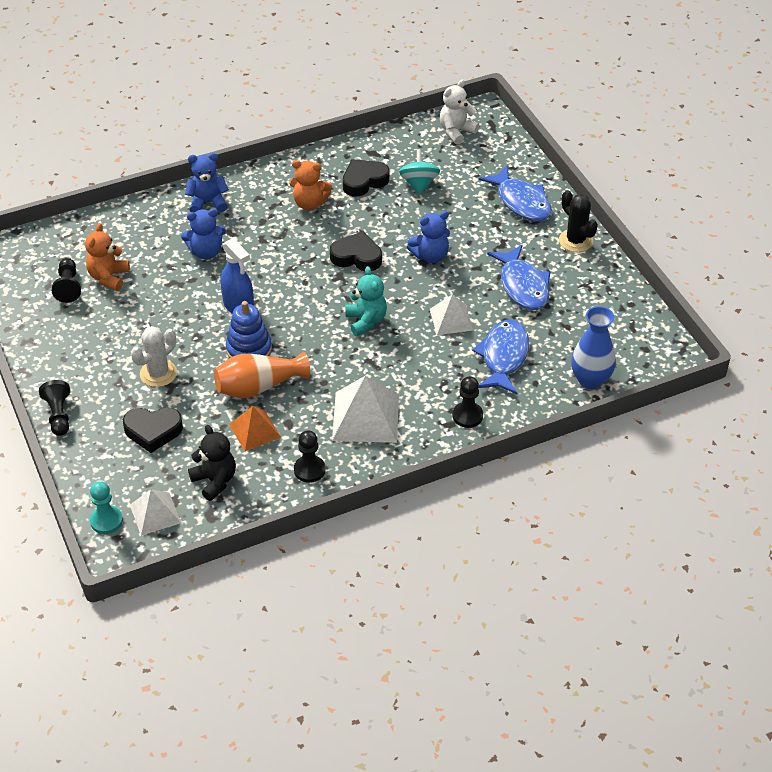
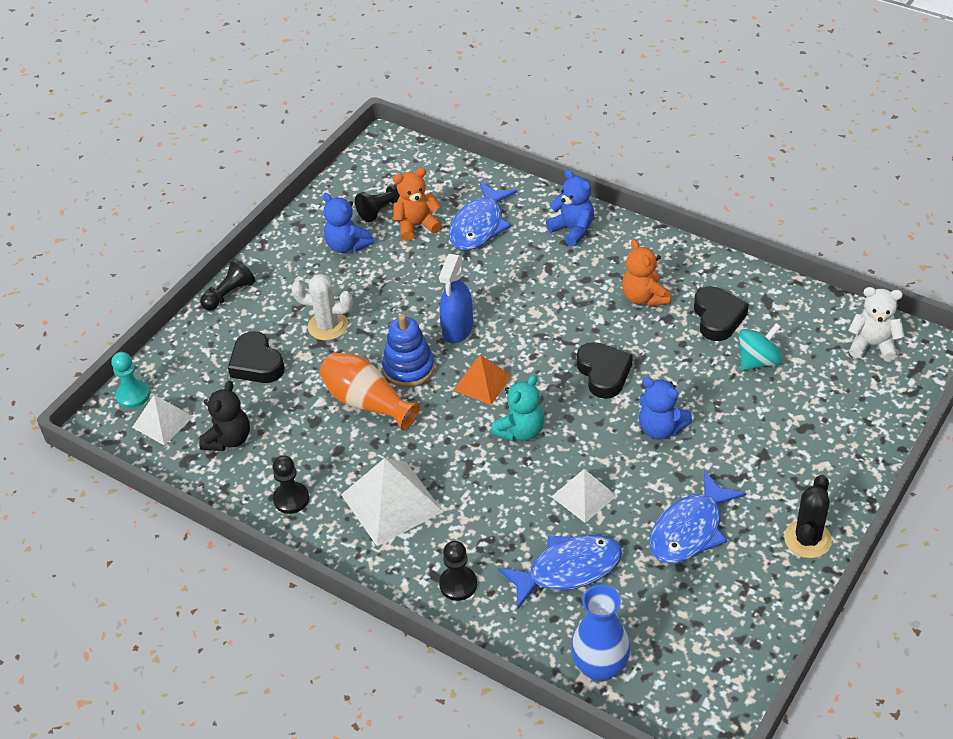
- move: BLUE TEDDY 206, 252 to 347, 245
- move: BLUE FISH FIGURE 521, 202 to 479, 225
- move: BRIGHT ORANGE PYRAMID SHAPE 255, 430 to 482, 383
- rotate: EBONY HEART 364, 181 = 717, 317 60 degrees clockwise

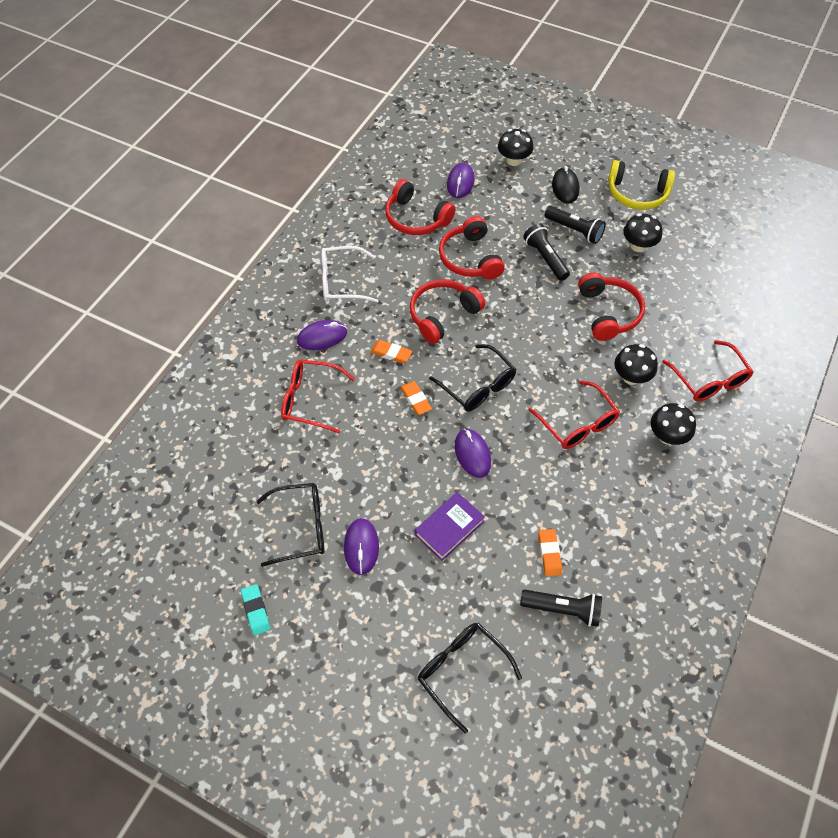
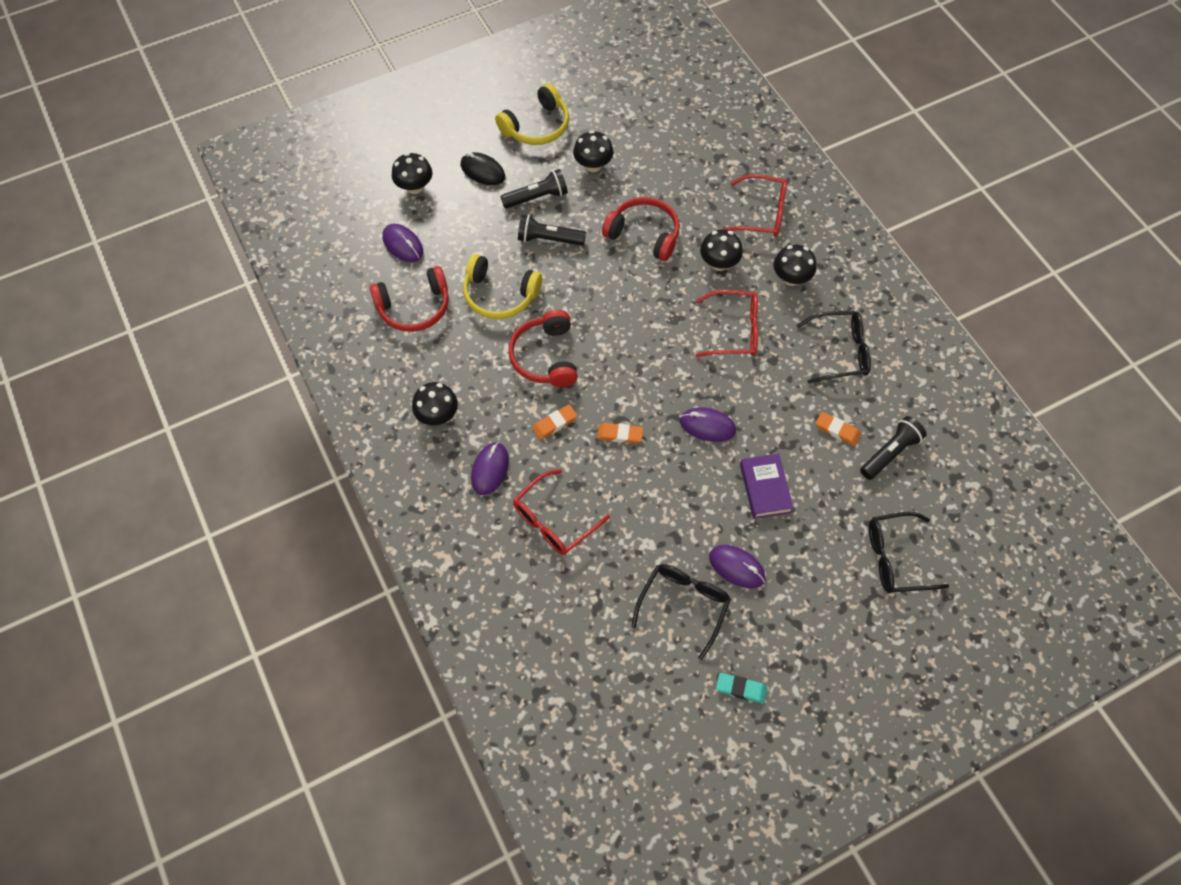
- replace: PURE WHITE EYEGLASSES 341, 282 to EBONY FUNGUS 437, 415
- recolor: CRIMSON HEADPHONES 470, 258 to BRIGHT YELLOW HEADPHONES 499, 295
- move: EBONY EYEGLASSES 478, 386 to 840, 352

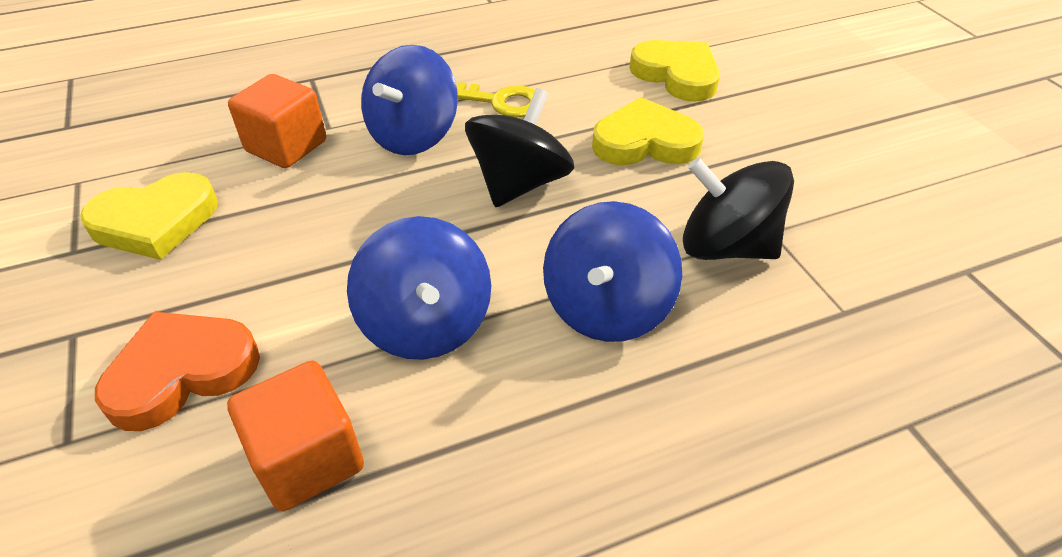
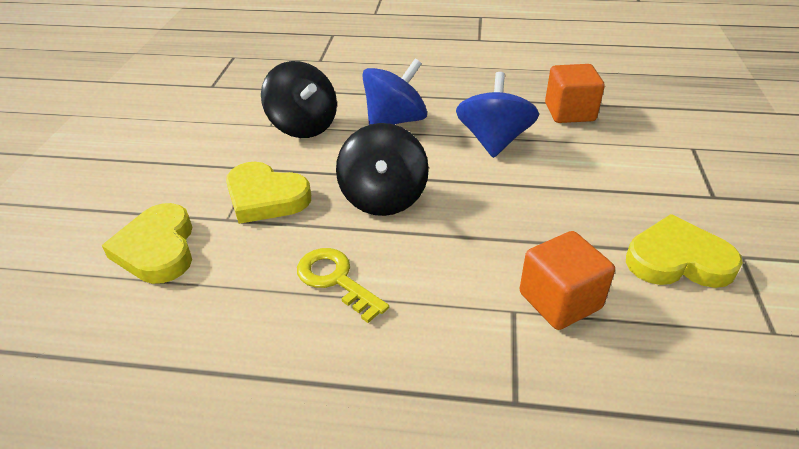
- rotate: EBONY SPINNING TOP 520, 183 = 383, 197 60 degrees counterclockwise
- delete: BRIGHT ORANGE HEART 182, 372
- delete: BLUE SPINNING TOP 413, 136

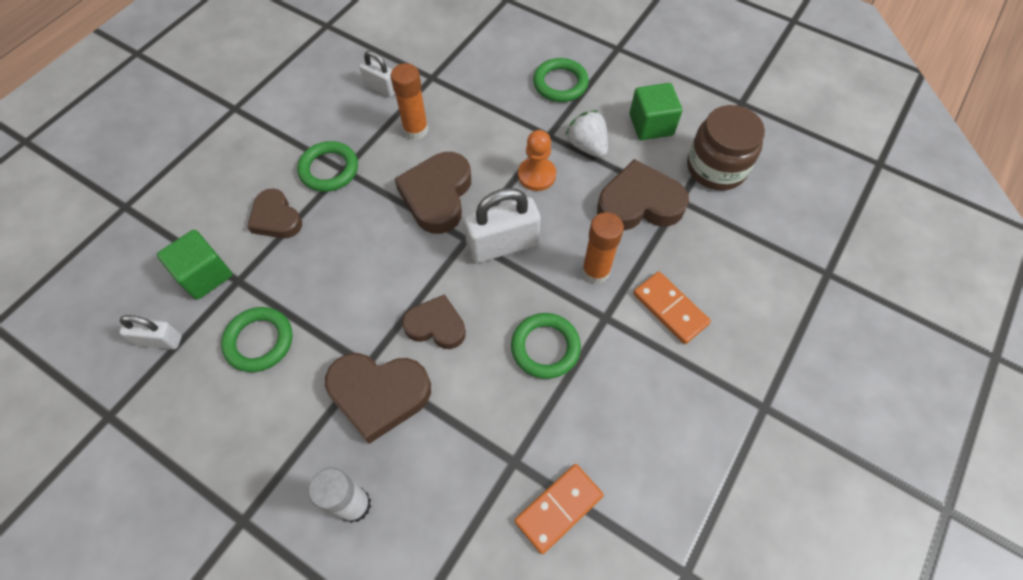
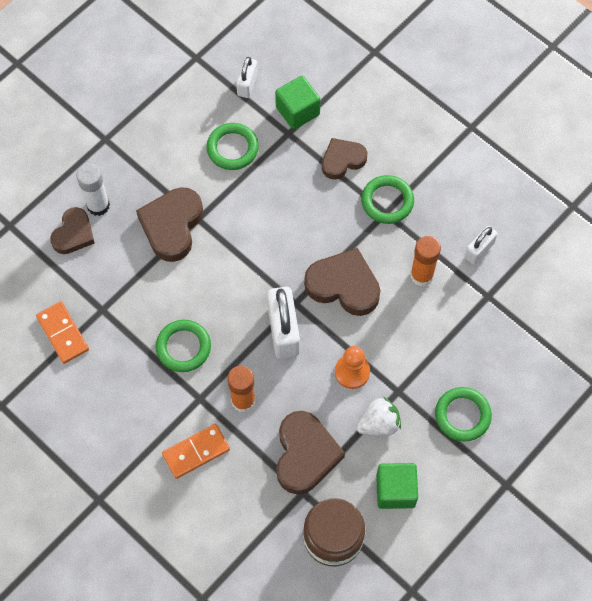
- move: BROWN HEART 436, 325 to 73, 234

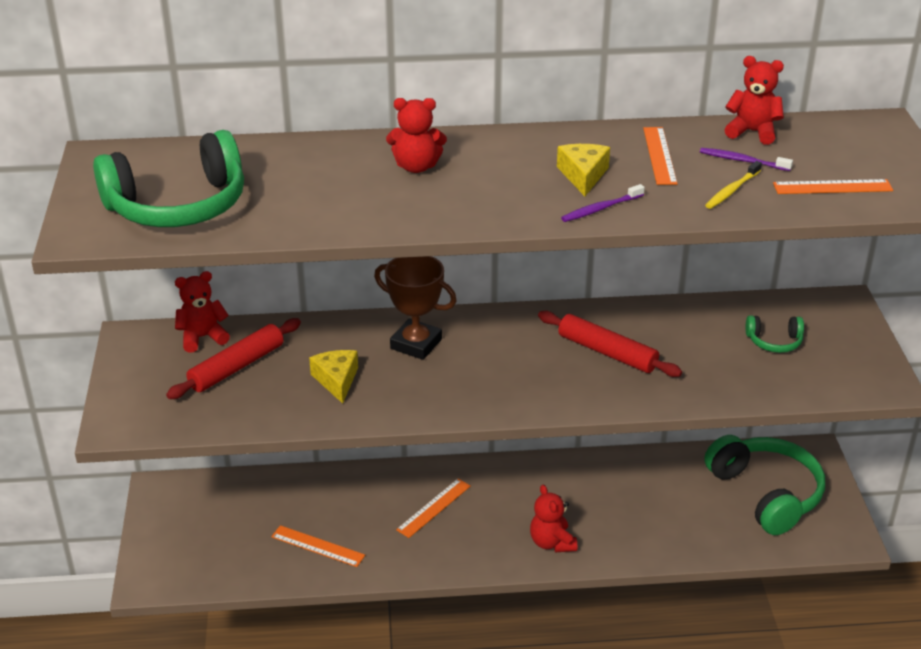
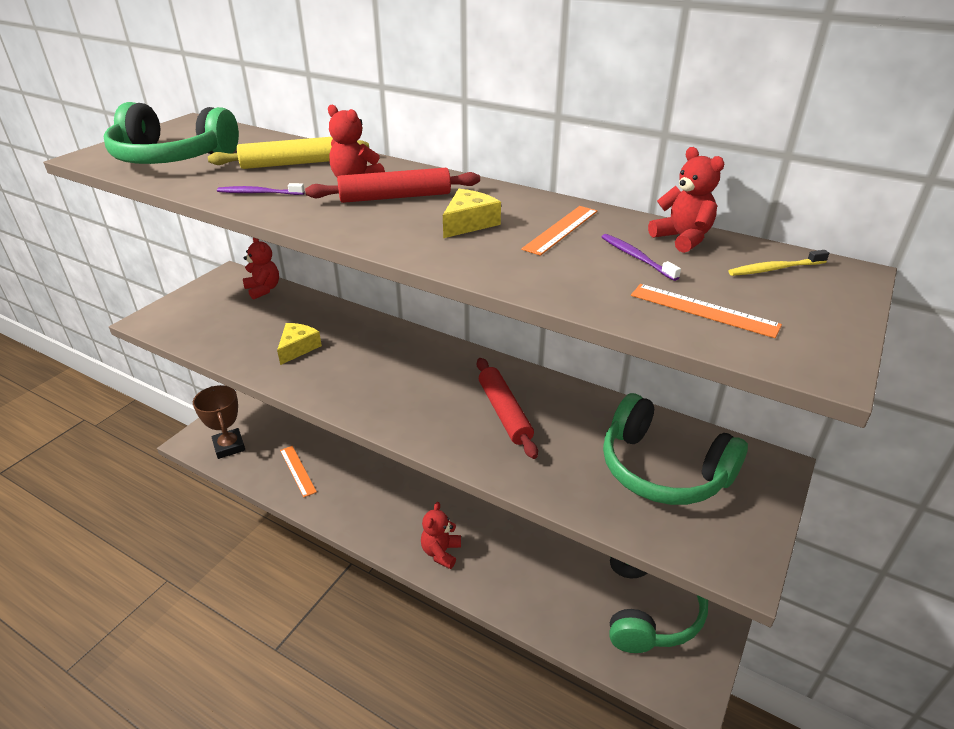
- move: BROWN AWARD CUP 416, 344 to 229, 446
- insert: BRIGHT YELLOW ROLLING PIN 292, 163
- move: ROYAL PURPLE TOOTH BRUSH 601, 209 to 259, 193
- rotate: CRIMSON TEDDY 202, 337 = 263, 289 45 degrees clockwise
- move: CRIMSON ROLLING PIN 237, 367 to 395, 197
- resize: GREEN HEADPHONES 774, 341 = 663, 469 x2.18
- move: BRIGHT YELLOW TOOTH BRUSH 732, 190 to 775, 269
- delete: BRIGHT ORANGE MEASURING STICK 434, 508

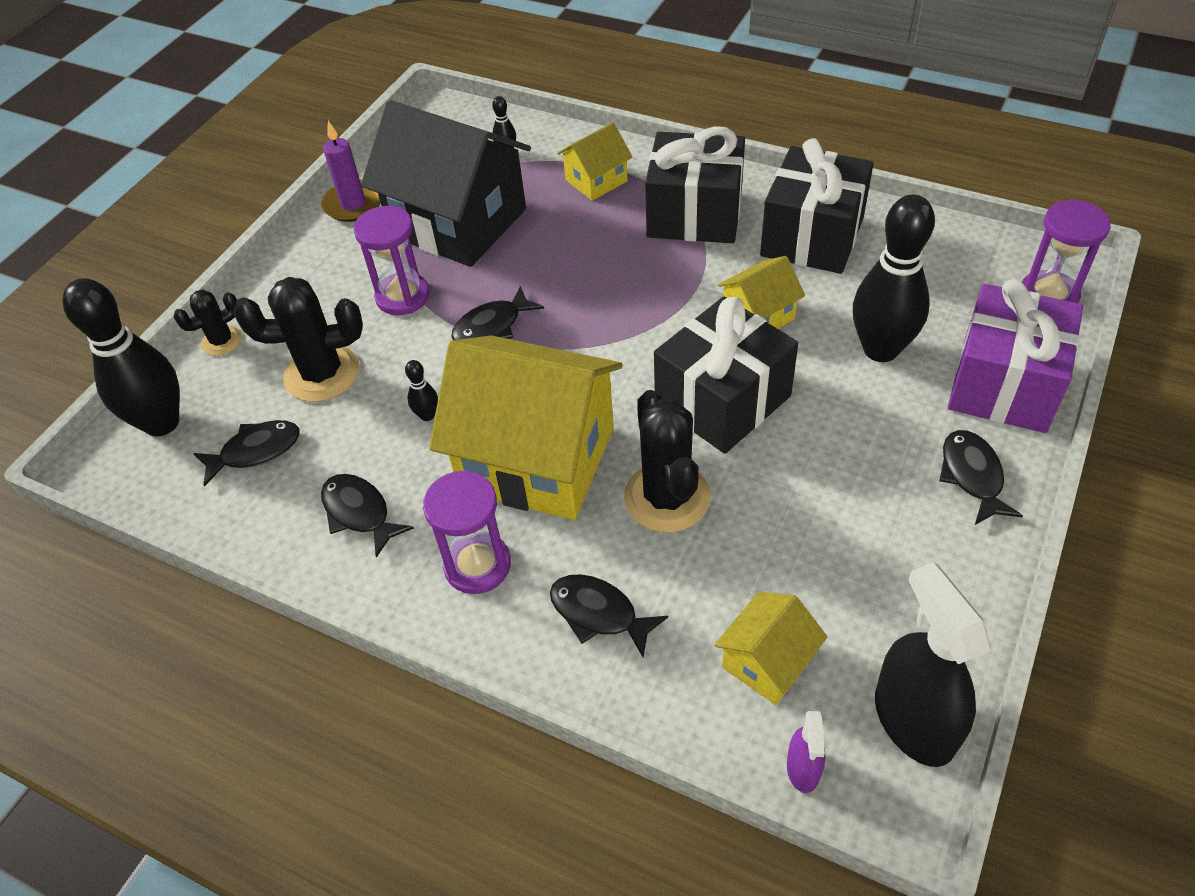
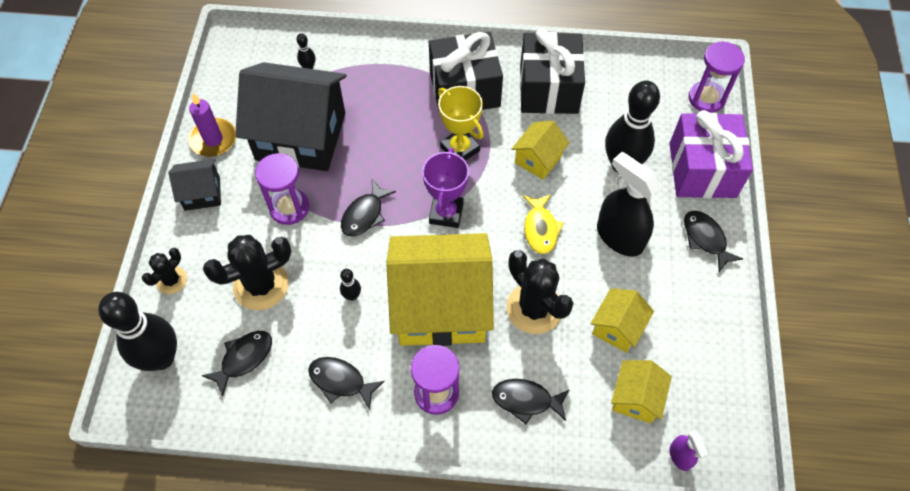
- insert: EBONY HOUSE 202, 193
- insert: ROYAL PURPLE AWARD CUP 446, 213
- insert: BRIGHT YELLOW AWARD CUP 460, 149
- replace: EBONY WRAPPED GIFT 722, 400 to BRIGHT YELLOW FISH FIGURE 540, 229
- move: BRIGHT YELLOW HOUSE 596, 180 to 617, 328
- move: EBONY SPRAYER 913, 721 to 619, 237

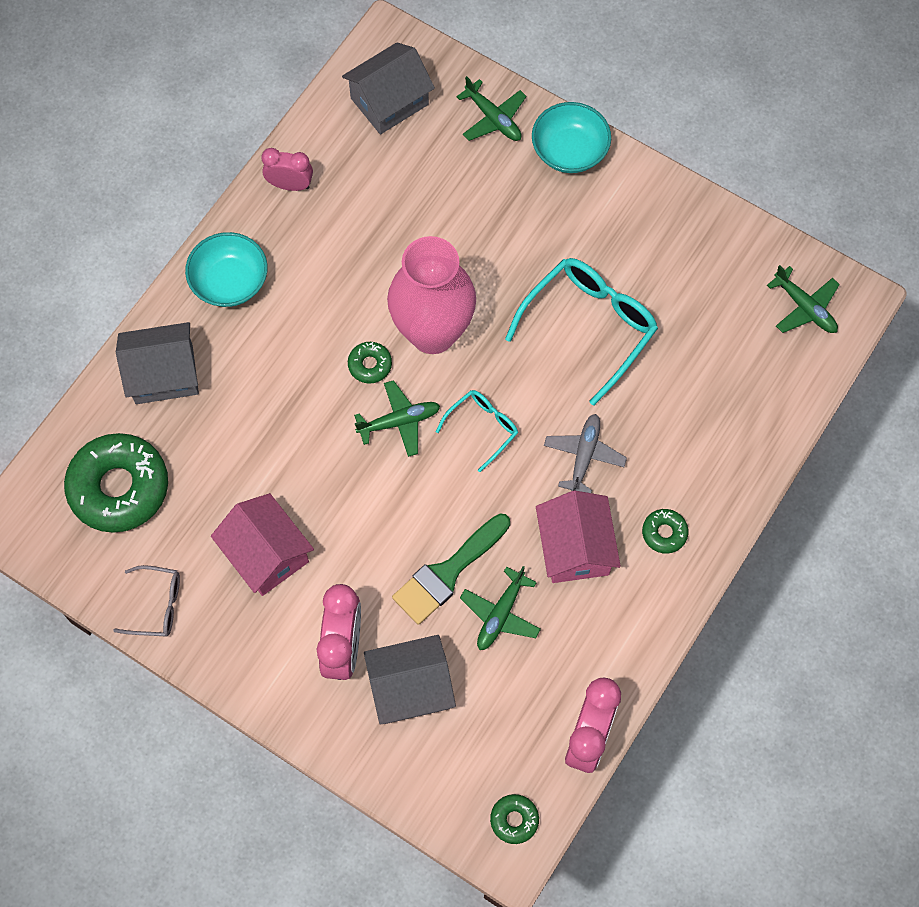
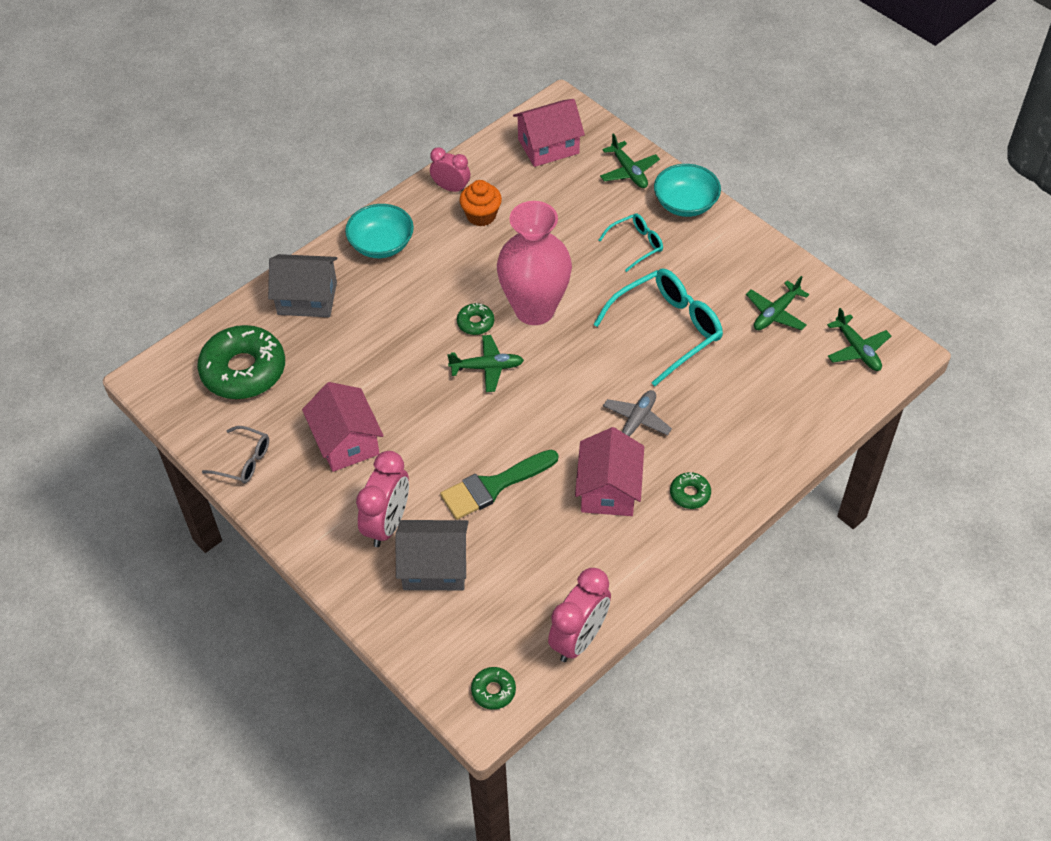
- insert: BRIGHT ORANGE FAIRY CAKE 481, 215
- recolor: GREY HOUSE 389, 101 to ROSY HOUSE 548, 146
- move: TEAL EYEGLASSES 482, 428 to 636, 245
- move: GREEN TOY PLANE 500, 614 to 775, 313

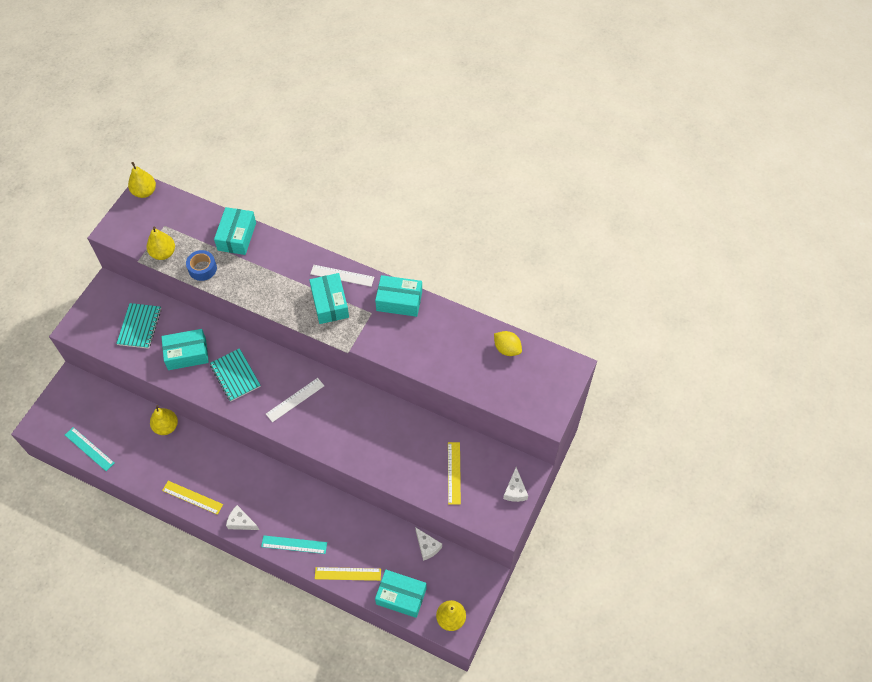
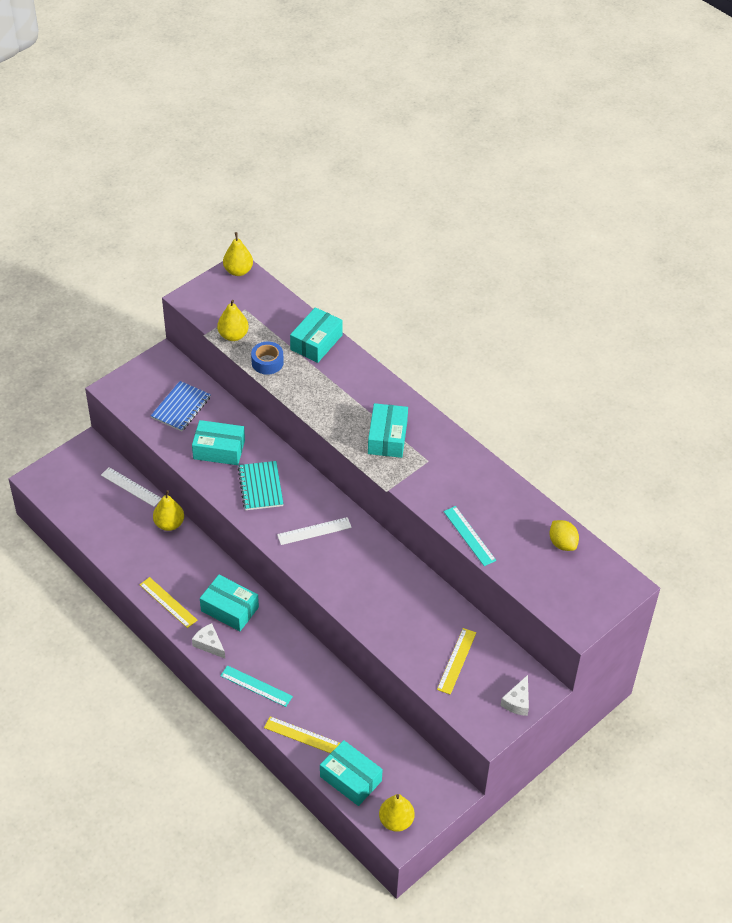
- move: PURE WHITE MEASURING STICK 342, 275 to 131, 487
- recolor: TEAL EXERCISE BOOK 139, 326 to BLUE EXERCISE BOOK 181, 407
- move: TEAL PACKAGE 399, 301 to 229, 609
- move: TEAL MEASURING STICK 89, 449 to 469, 536
- delete: PURE WHITE CHEESE WEDGE 427, 546

